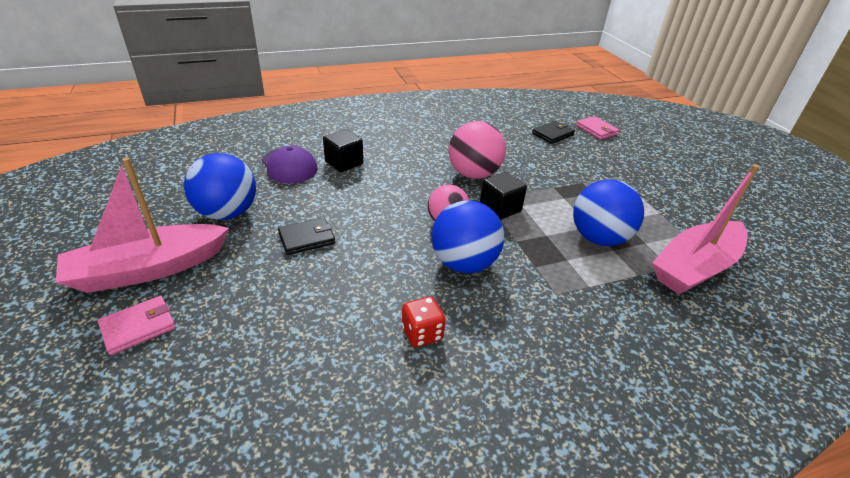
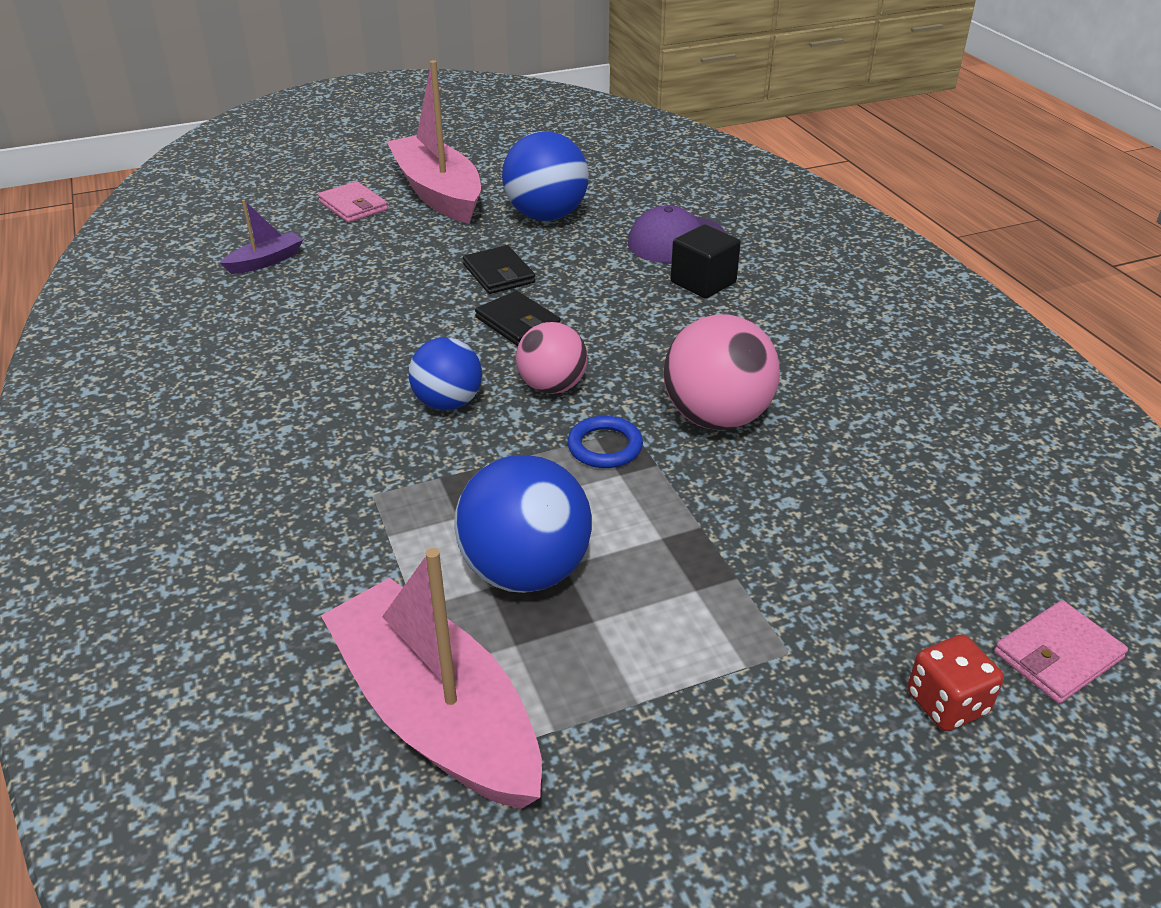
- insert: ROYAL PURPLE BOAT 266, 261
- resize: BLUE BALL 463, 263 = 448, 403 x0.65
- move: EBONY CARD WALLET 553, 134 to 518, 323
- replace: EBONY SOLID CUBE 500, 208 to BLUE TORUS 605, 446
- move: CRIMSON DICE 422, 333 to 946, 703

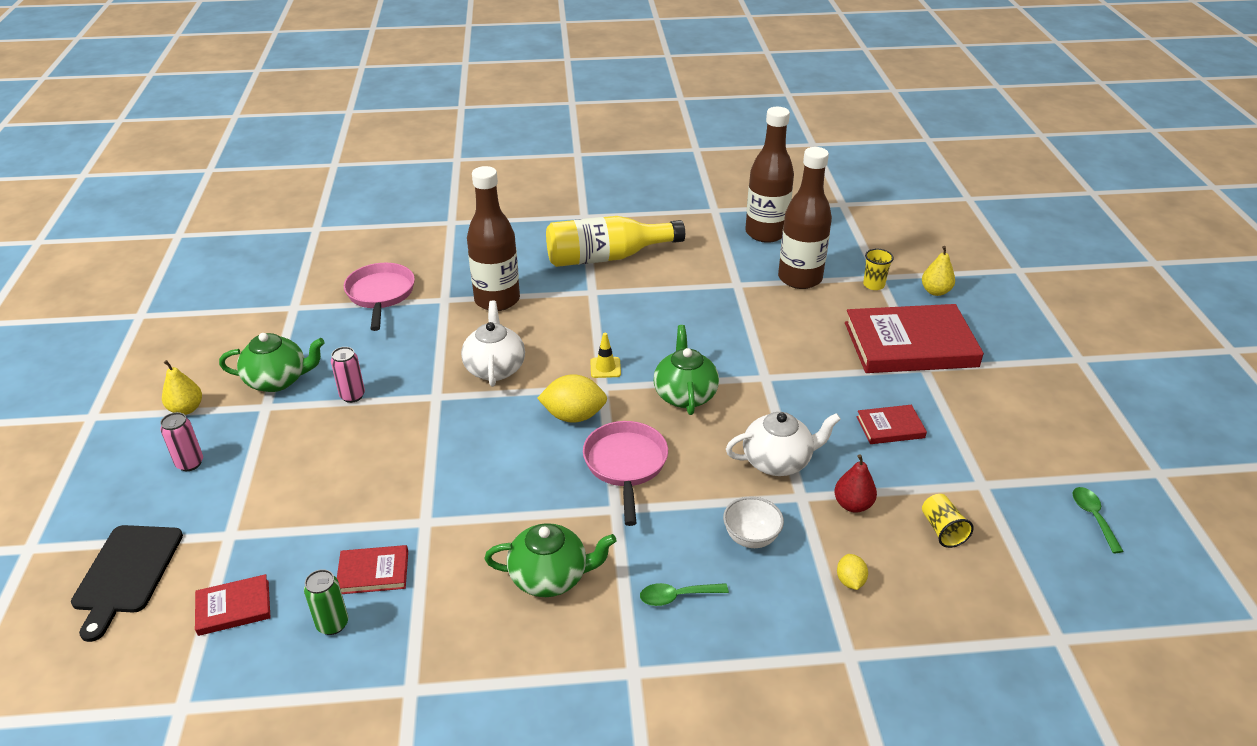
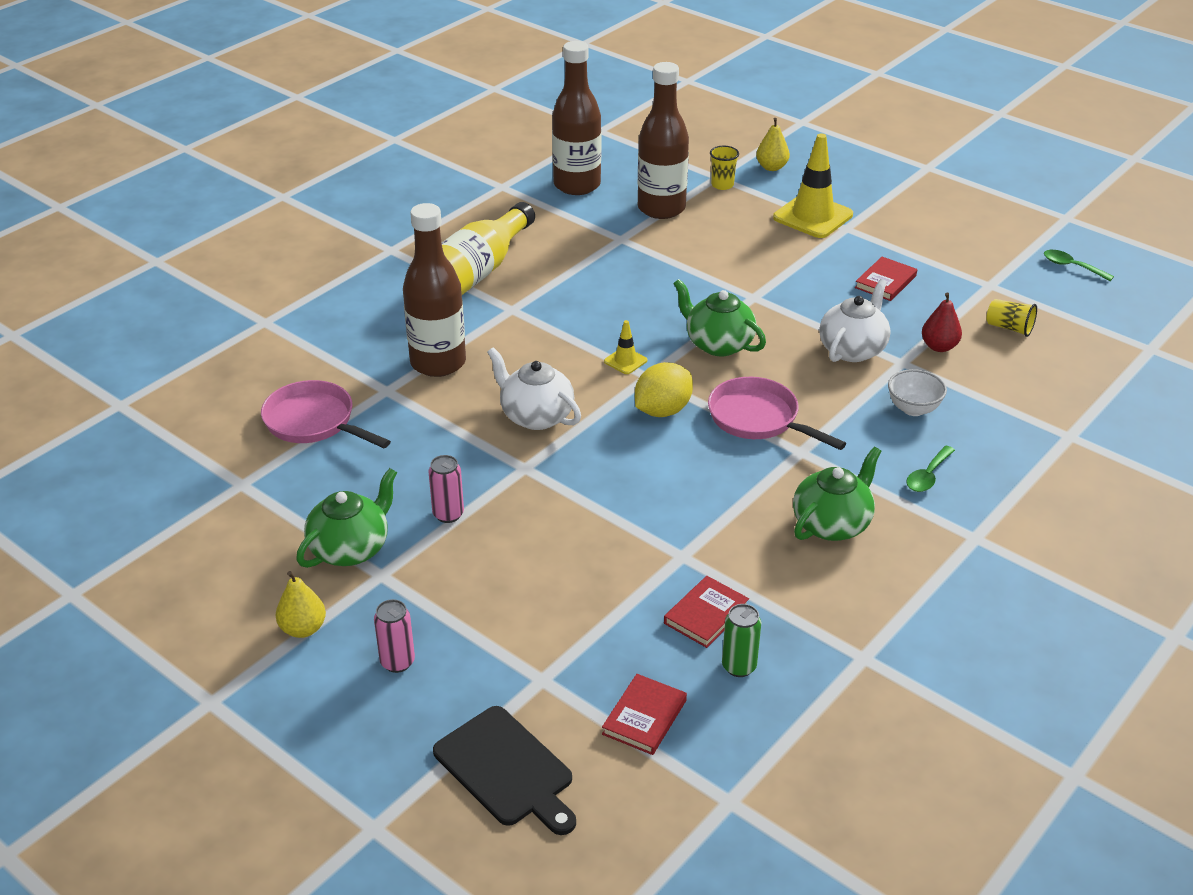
- replace: CRIMSON HARDBACK 910, 344 to BRIGHT YELLOW SAFETY CONE 813, 216
- delete: BRIGHT YELLOW TOY LEMON 850, 581

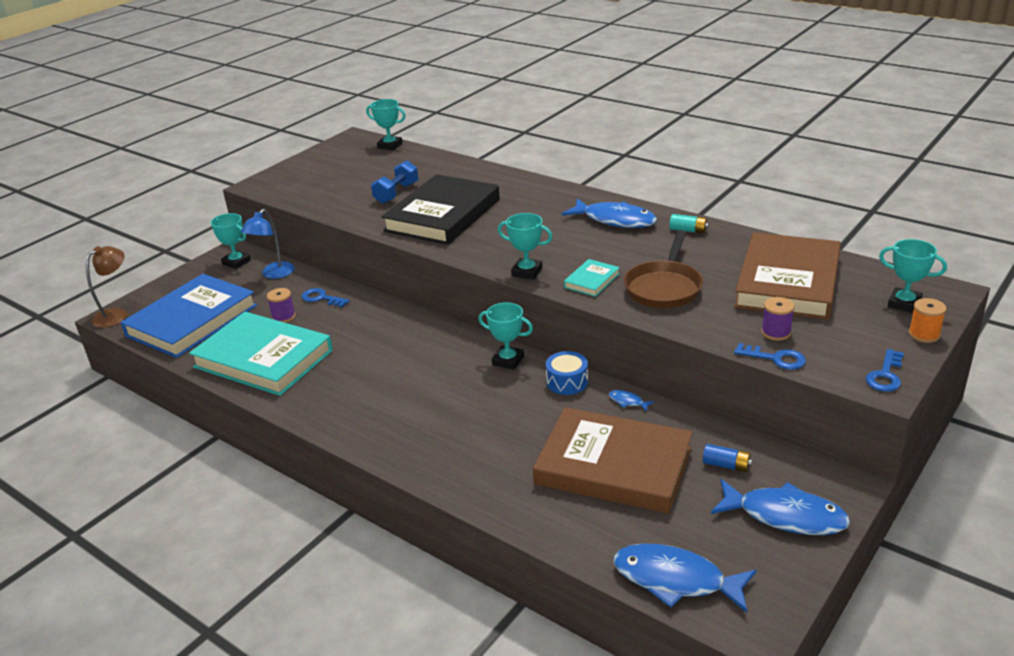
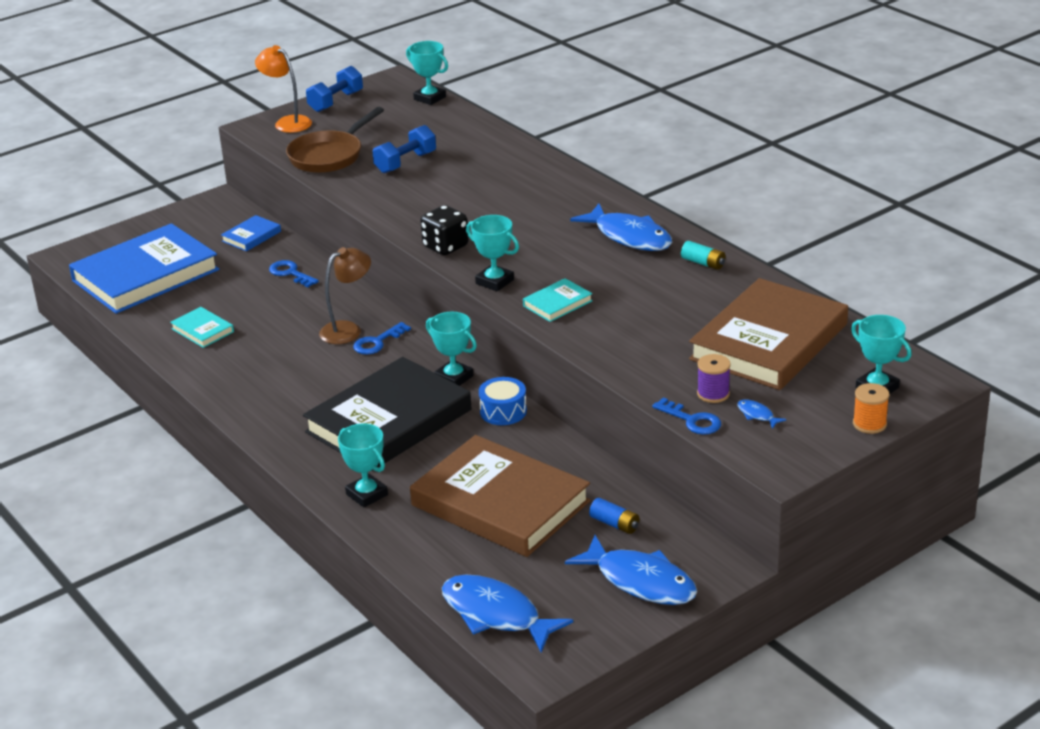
- resize: TEAL HARDBACK 263, 359 = 202, 330 x0.42
- replace: BLUE READING LAMP 274, 274 to BLUE HARDBACK 251, 236
- insert: BRIGHT ORANGE READING LAMP 287, 122
- move: BROWN FRYING PAN 664, 287 to 329, 156
- move: EBONY HARDBACK 443, 215 to 389, 421
- insert: BLUE HAND WEIGHT 336, 102
- move: BROWN READING LAMP 116, 314 to 348, 330
- move: TEAL AWARD CUP 236, 262 to 367, 494
- move: BLUE KEY 885, 375 to 377, 342
- insert: EBONY DICE 445, 246
- move: BLUE FISH FIGURE 628, 402 to 757, 415
- delete: ROYAL PURPLE BOBBIN 283, 317

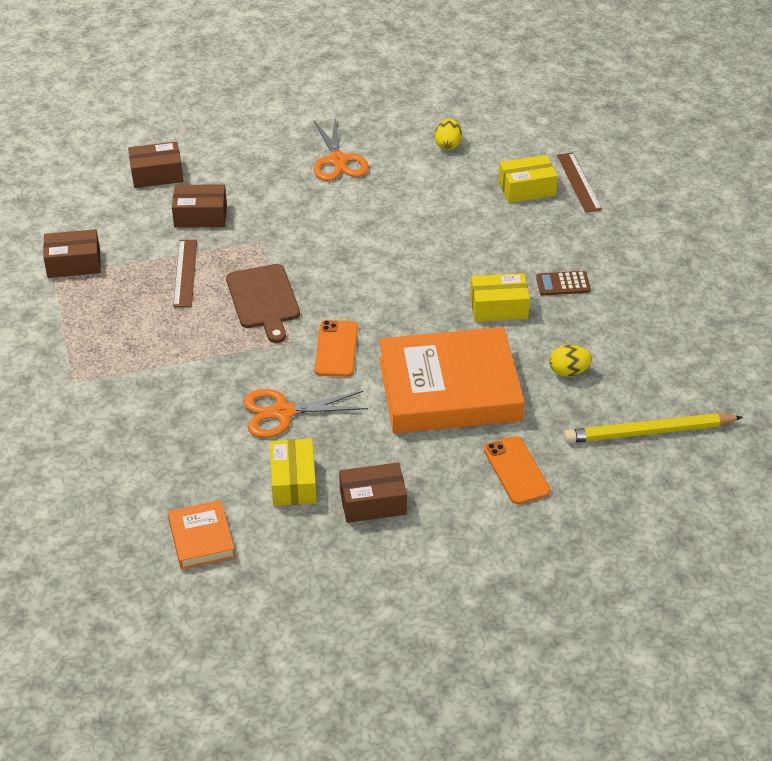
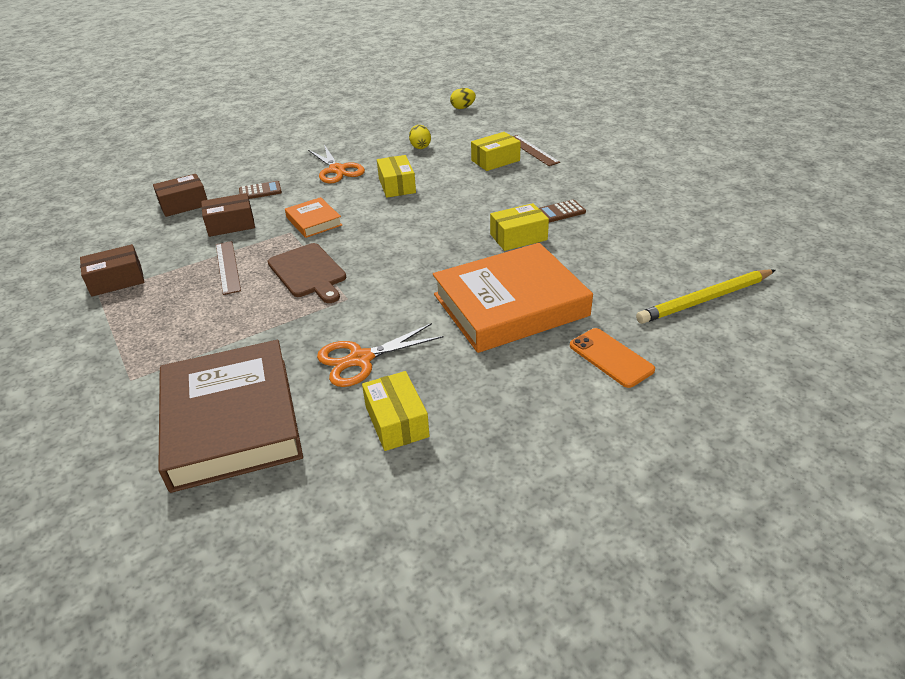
- insert: BROWN HARDBACK 232, 421
- insert: BROWN POCKET CALCULATOR 260, 191
- move: BRIGHT ORANGE HARDBACK 201, 538 to 314, 221
- insert: BRIGHT YELLOW PACKAGE 397, 185
- move: BRIGHT YELLOW EGG 568, 371 to 463, 108
- delete: BRIGHT ORANGE SMARTPHONE 336, 349
- delete: BROWN PACKAGE 373, 502

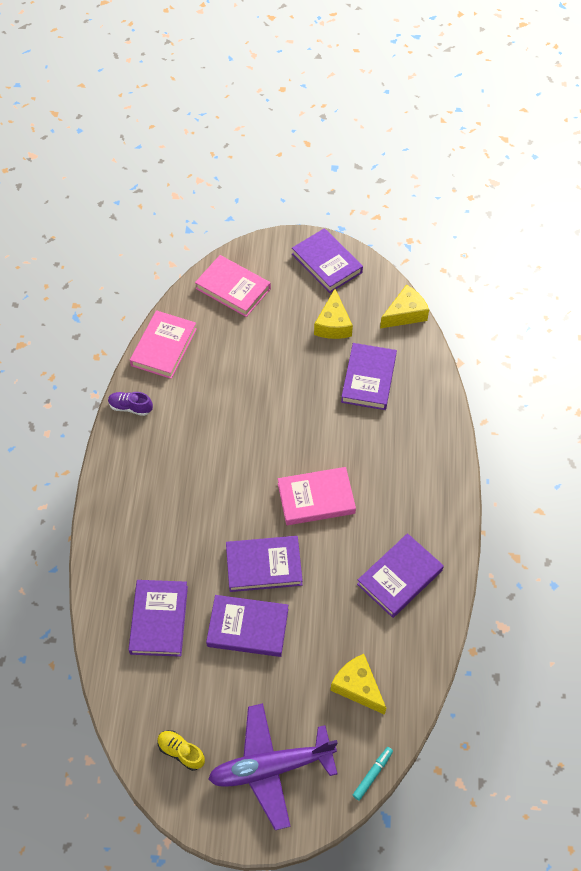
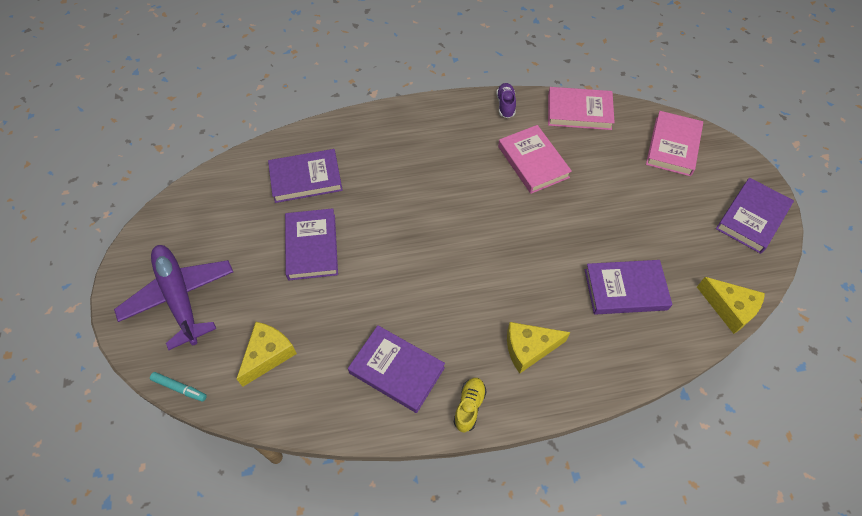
- move: BRIGHT YELLOW SHOE 181, 752 to 469, 406
- move: ROSY HARDBACK 316, 498 to 533, 162
- move: BRIGHT YELLOW CHEESE WEDGE 333, 324 to 529, 348
- delete: ROYAL PURPLE HARDBACK 264, 565

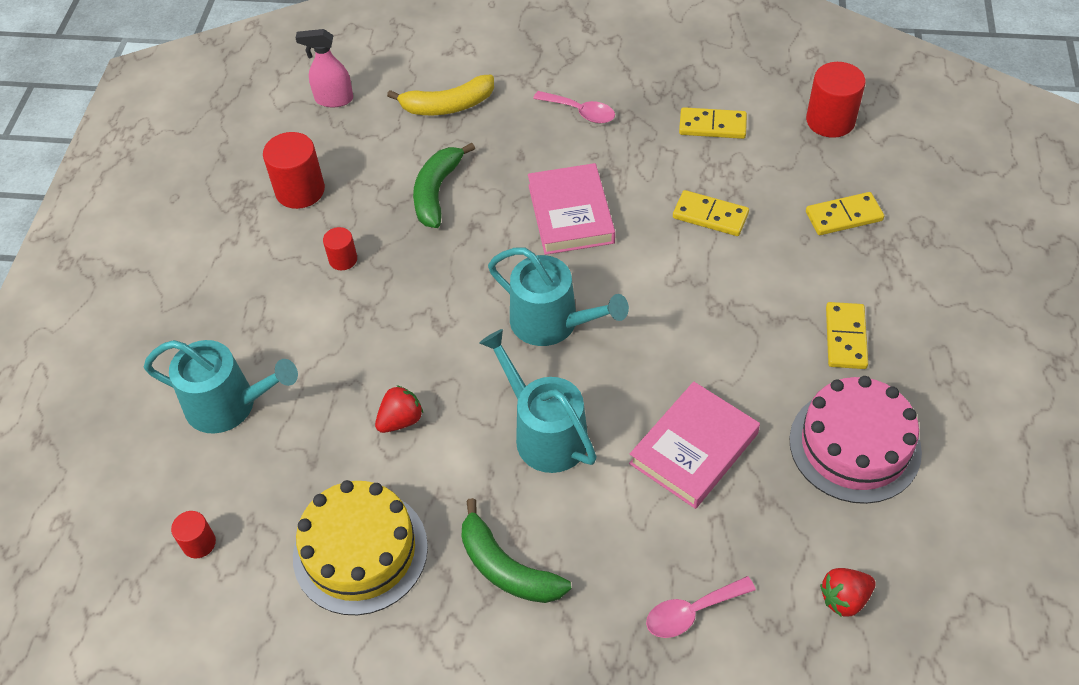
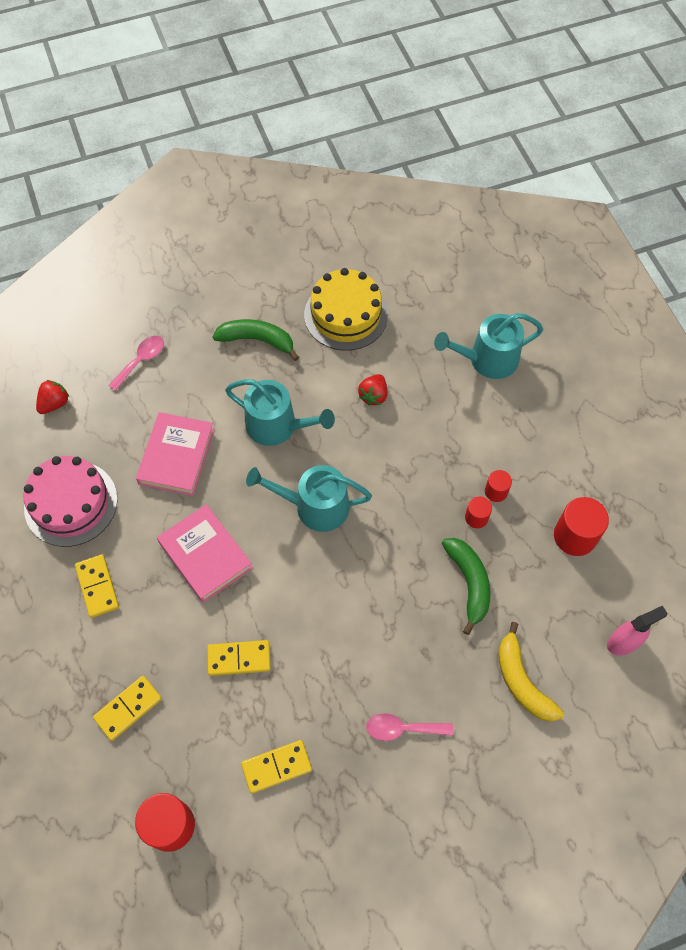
- move: ROSY HARDBACK 571, 214 to 205, 555
- move: CRIMSON CYLINDER 199, 543 to 476, 517
- rotate: BRIGHT YELLOW BANANA FRUIT 448, 106 = 522, 681 75 degrees counterclockwise

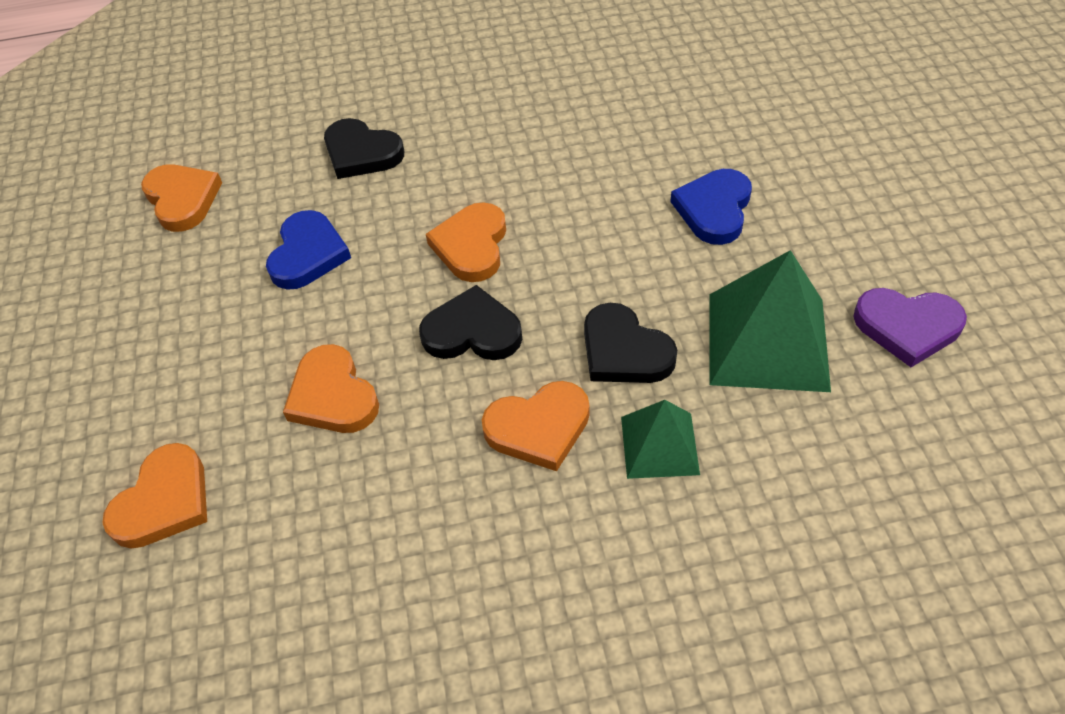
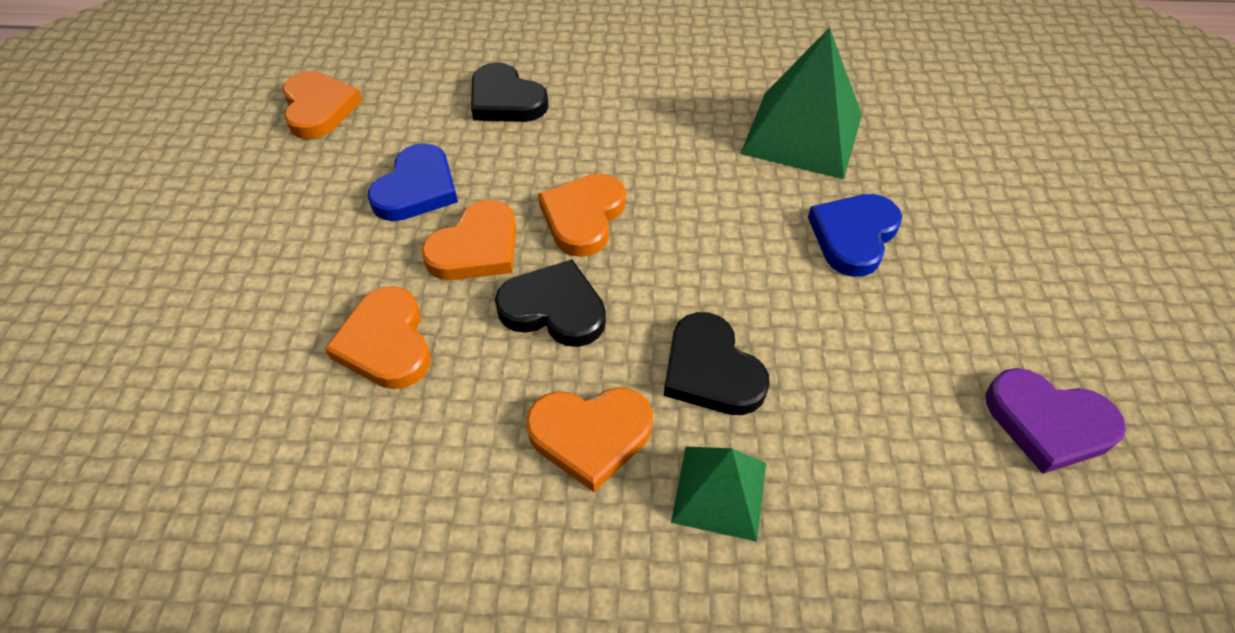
- move: BRIGHT ORANGE HEART 164, 501 to 476, 248
- move: GREEN PYRAMID SHAPE 767, 341 to 802, 134

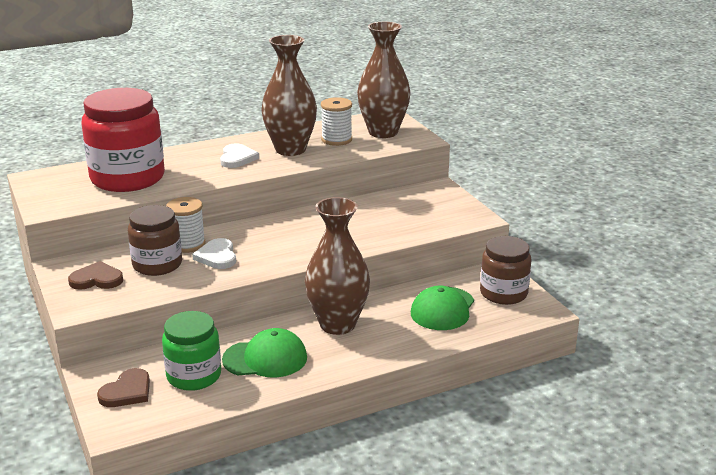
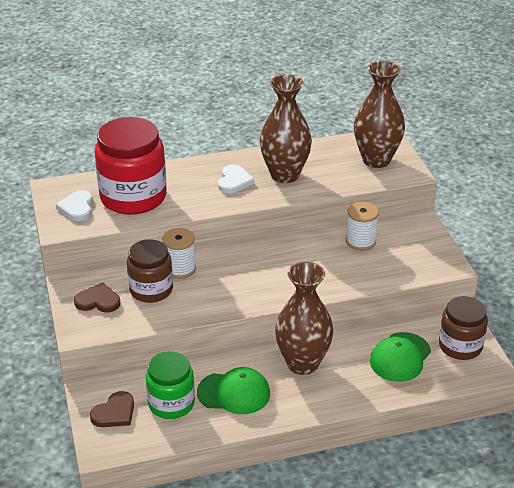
- move: PURE WHITE HEART 217, 256 to 77, 207
- move: PURE WHITE BOBBIN 336, 140 to 360, 241

